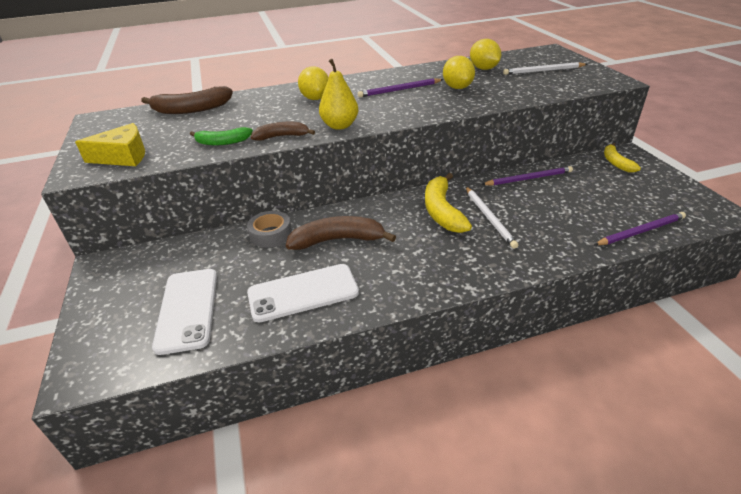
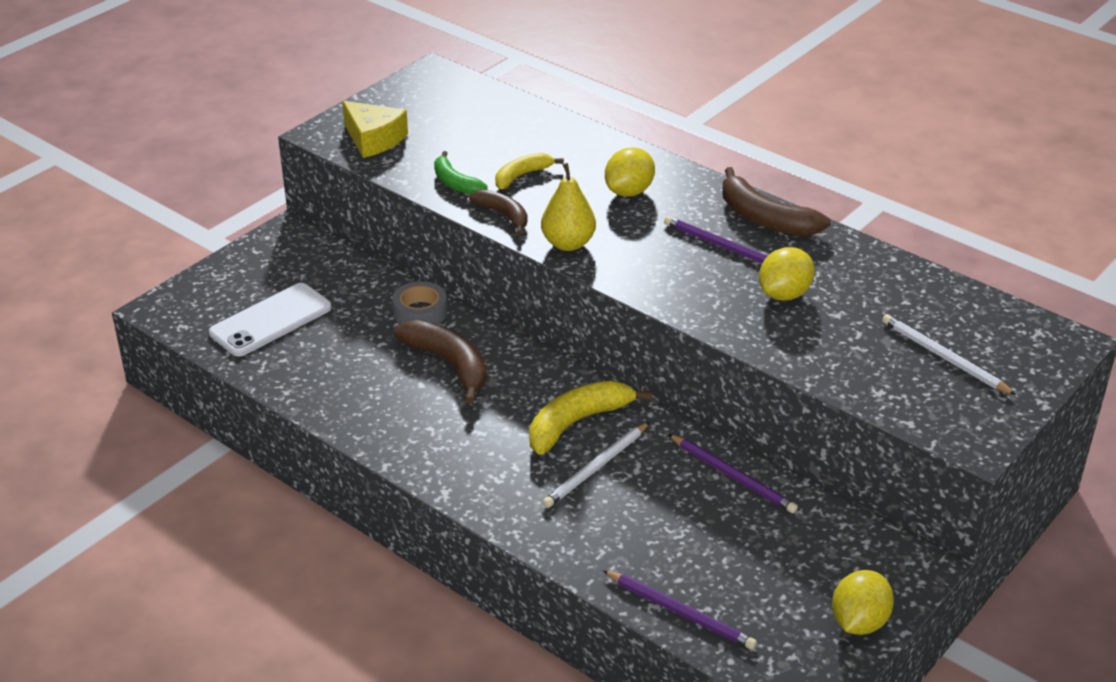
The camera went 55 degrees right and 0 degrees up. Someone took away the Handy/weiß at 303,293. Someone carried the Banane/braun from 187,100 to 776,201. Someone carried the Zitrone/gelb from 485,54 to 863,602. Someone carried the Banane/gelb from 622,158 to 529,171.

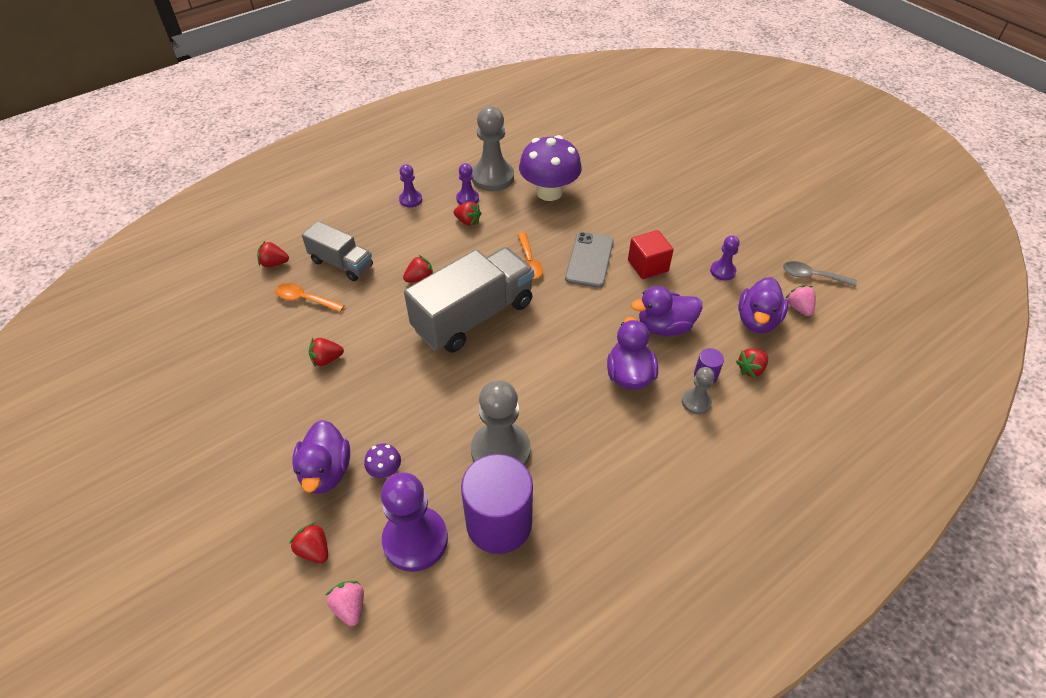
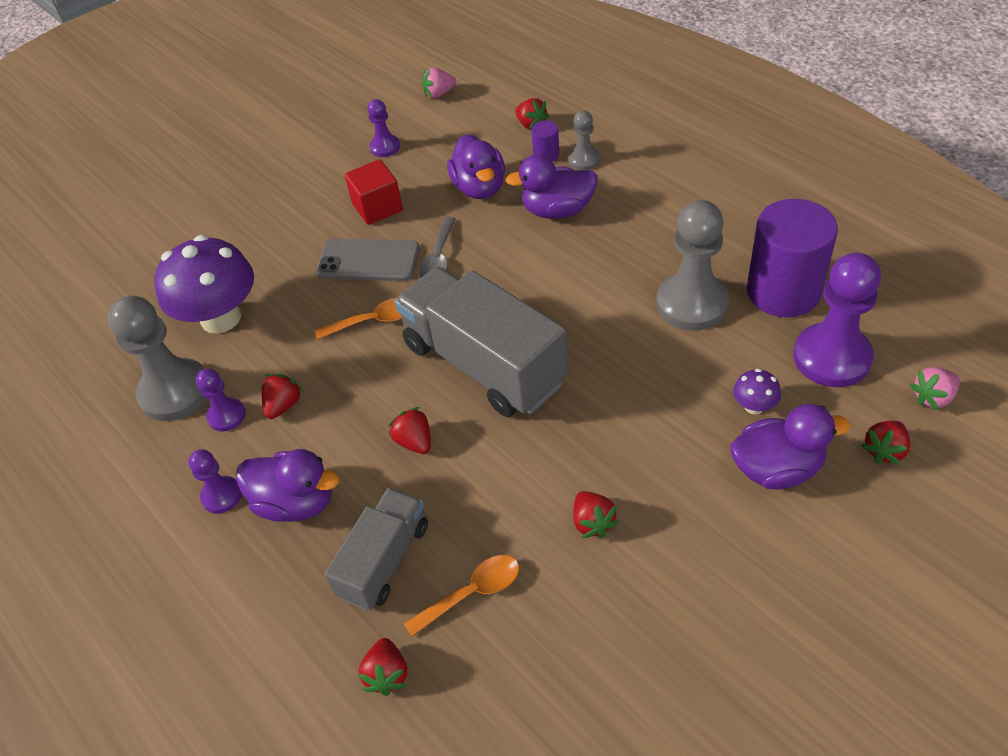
The camera went 90 degrees left and 0 degrees up. Someone carried the Ente/lila from 763,305 to 287,485. Someone carried the Löffel/grau from 820,274 to 437,247. Someone rotated the Löffel/orange at 310,297 by 135 degrees counterclockwise.

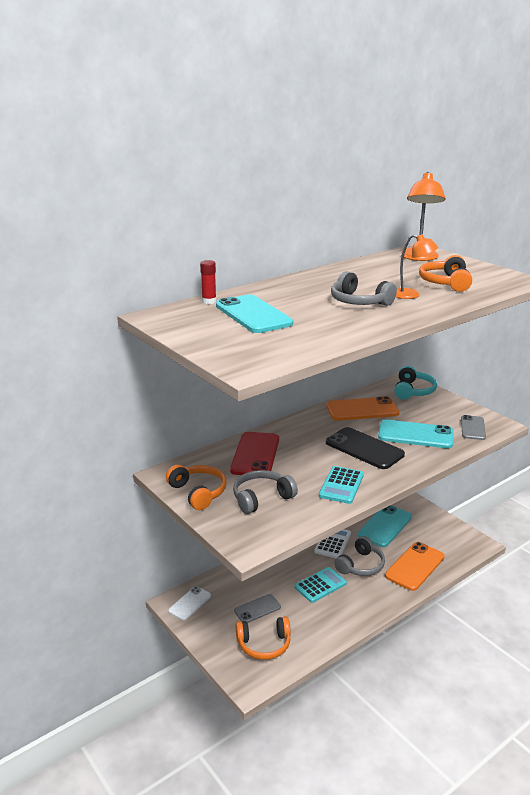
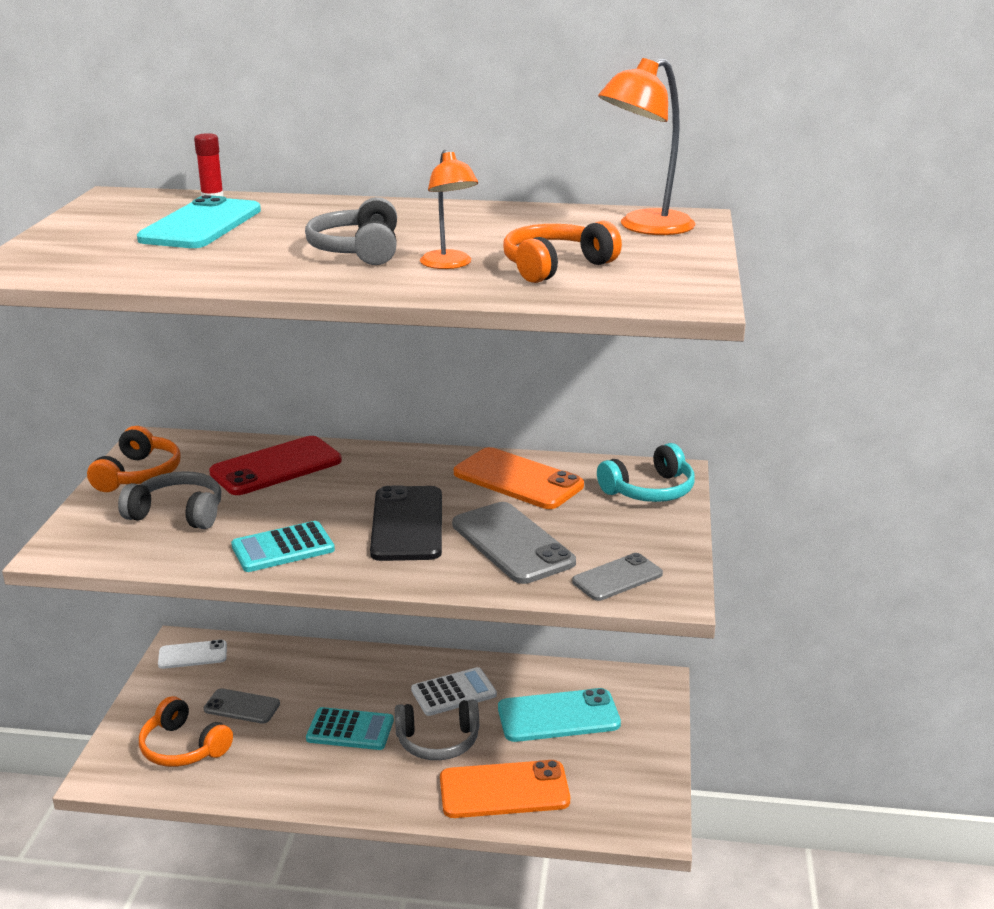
The camera went 45 degrees right and 0 degrees up. Someone repainted the Handy/türkis at 416,434, which became the Handy/grau at 514,543.

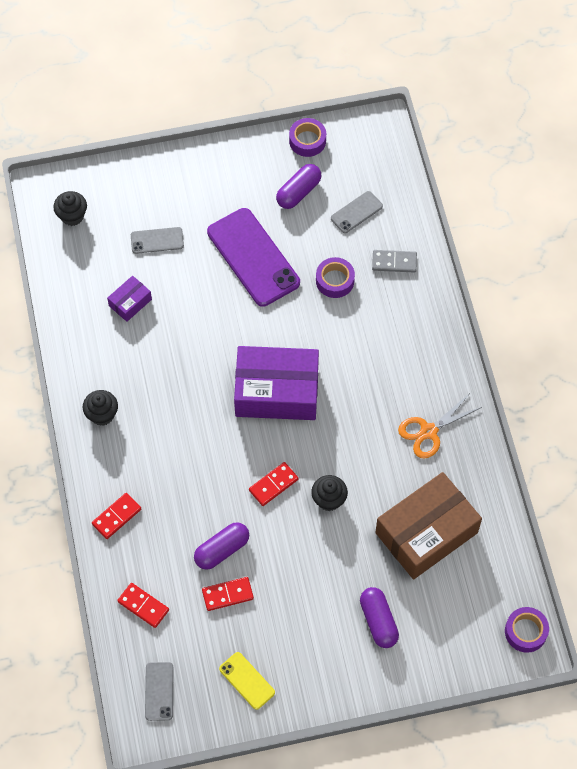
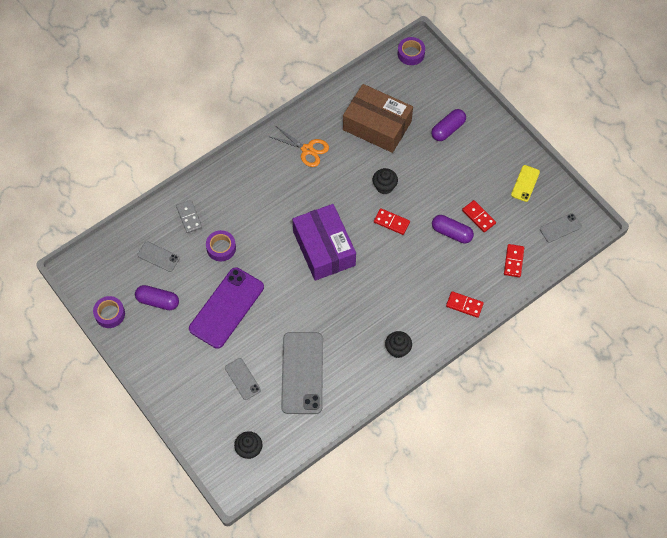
The camera went 115 degrees left and 0 degrees up. Someone swapped the Schachtel/lila at 129,299 for the Handy/grau at 302,373.

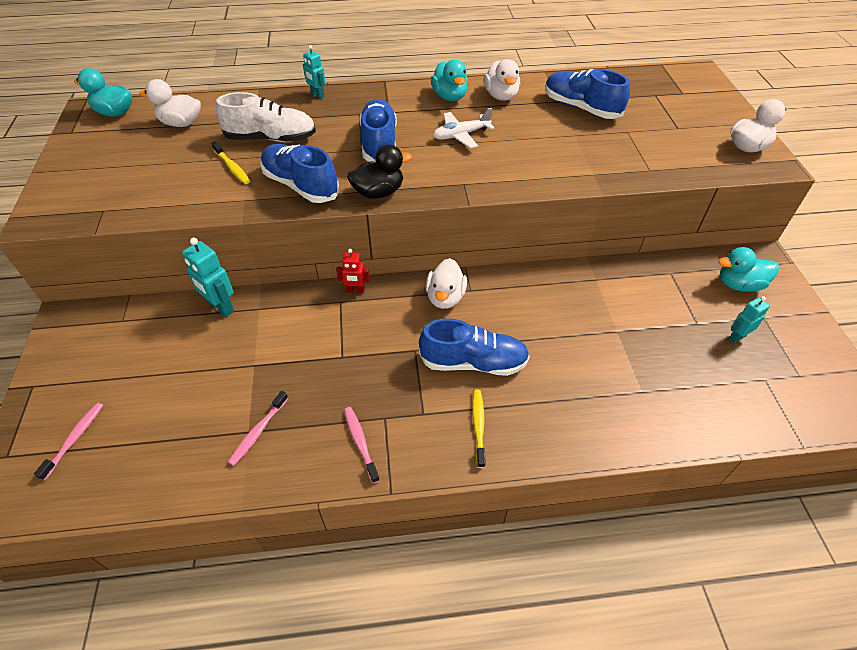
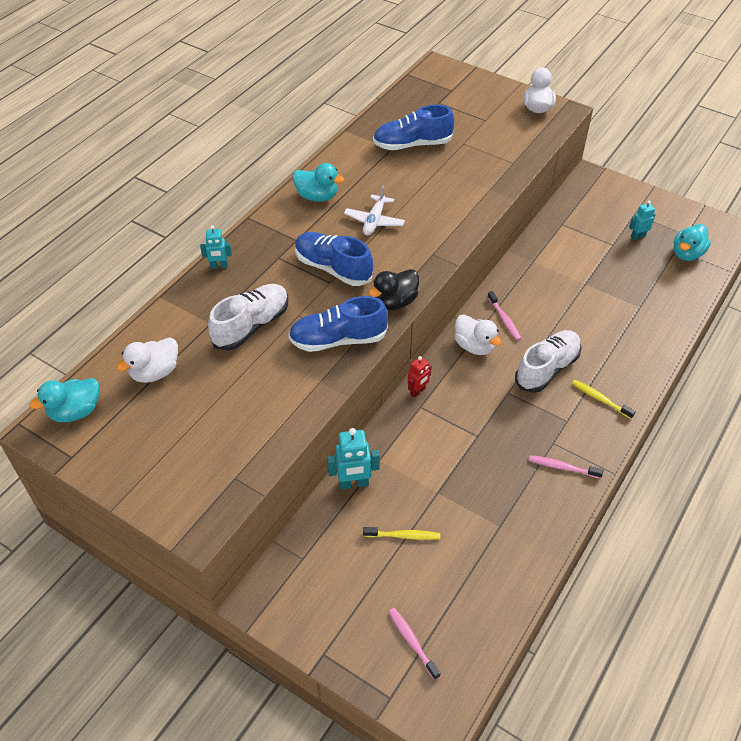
The camera went 50 degrees left and 0 degrees up. Someone took away the Ente/weiß at 501,80. Someone carried the Zahnbürste/gelb from 230,162 to 401,533. Someone carried the Zahnbürste/rosa from 258,428 to 504,315. Someone carried the Ente/türkis from 748,269 to 692,242. Someone repainted the Schuh/blau at 474,347, which became the Schuh/weiß at 548,361. Someone rotated the Ente/schwarz at 379,171 by 150 degrees counterclockwise. Someone rotated the Roboter/türkis at 749,319 by 60 degrees clockwise.

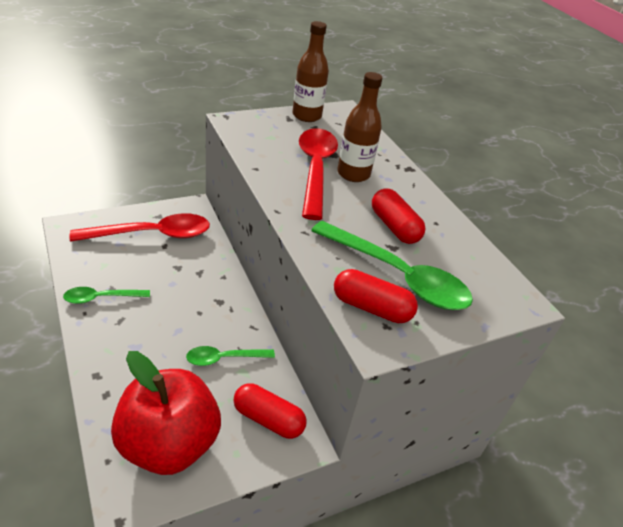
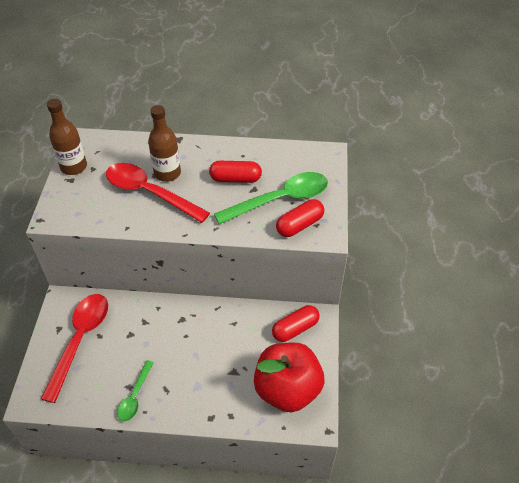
The camera went 55 degrees left and 10 degrees up. Someone took away the Löffel/grün at 230,356.

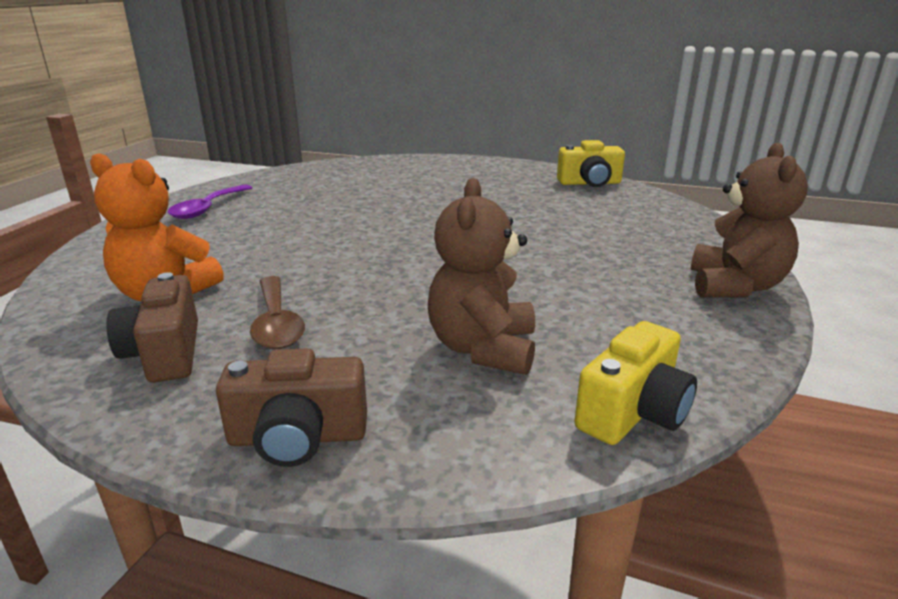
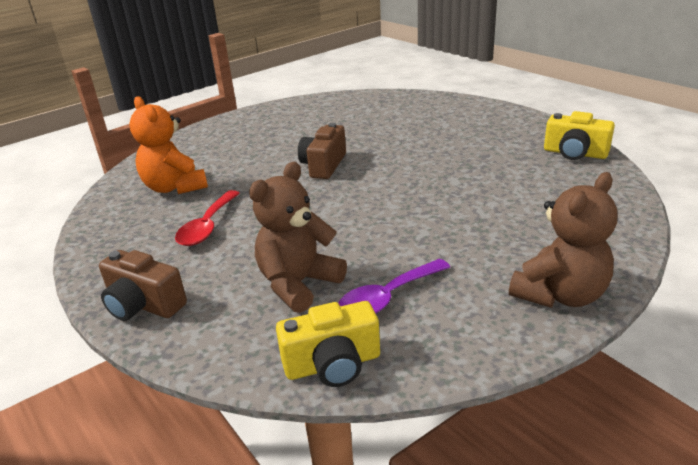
The camera went 35 degrees right and 5 degrees up. Someone carried the Kamera/braun from 152,327 to 322,151. Someone carried the Löffel/lila from 209,201 to 394,286. Someone repainted the Löffel/braun at 277,313, which became the Löffel/rot at 207,218.

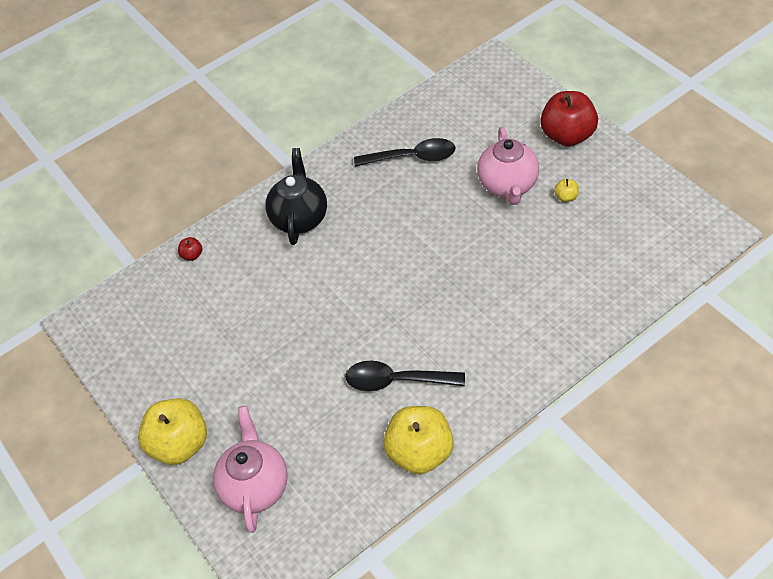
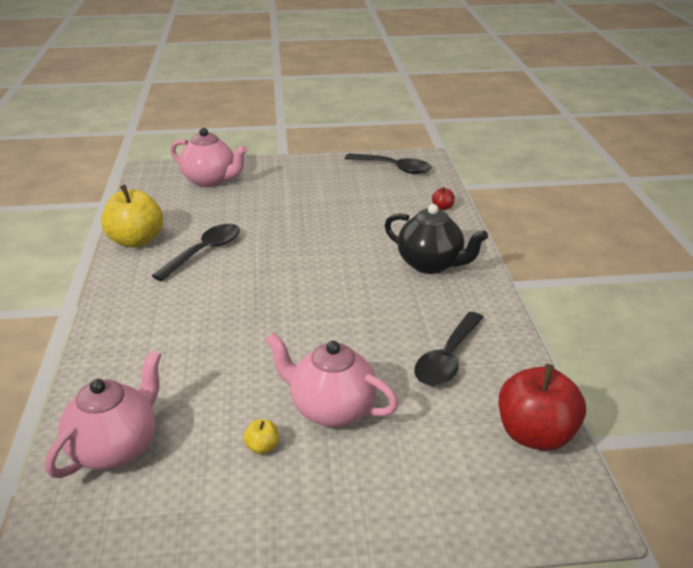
The camera went 115 degrees right and 20 degrees down. Someone took away the Apfel/gelb at 172,431. Someone put down the Teekanne/rosa at 103,414. Someone put down the Löffel/schwarz at 388,163. Someone carried the Apfel/rot from 569,118 to 542,407.

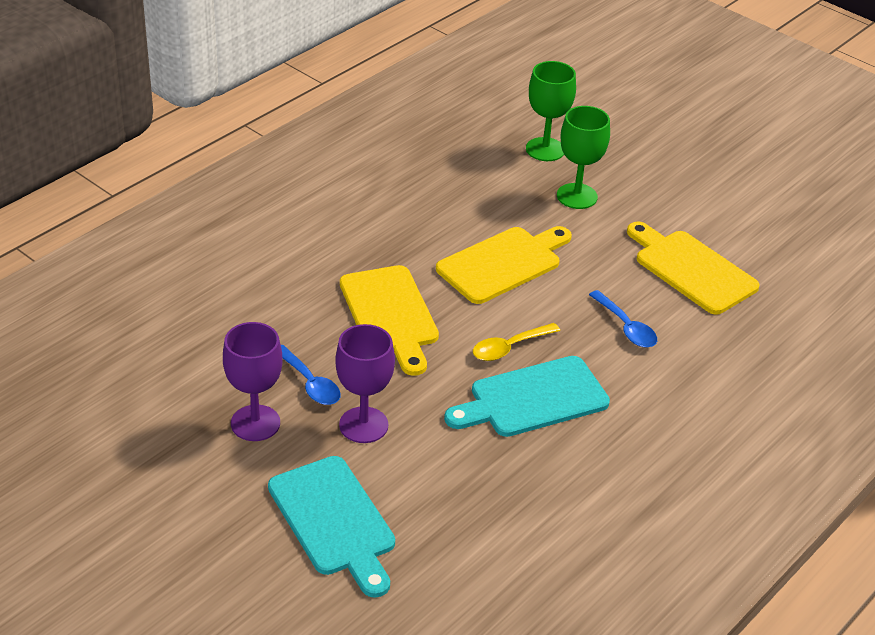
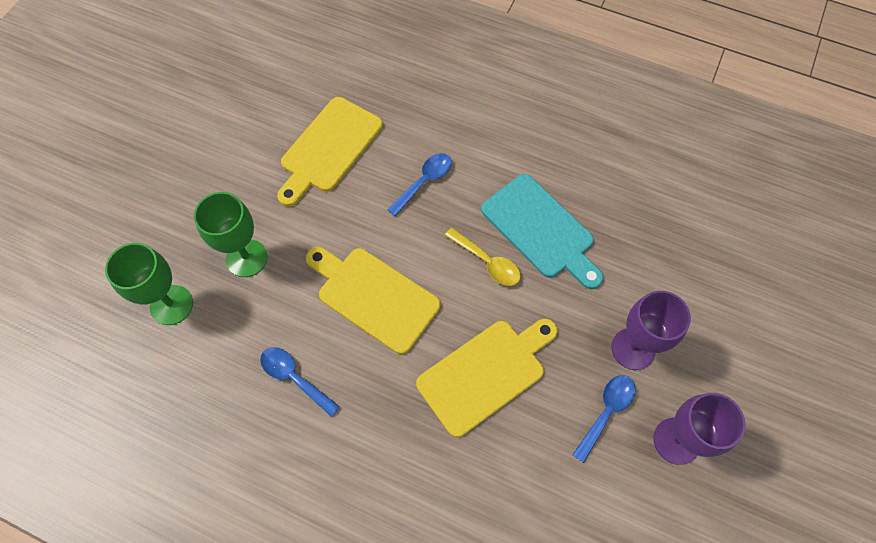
The camera went 105 degrees left and 25 degrees up. Someone took away the Schneidebrett/türkis at 331,527. Someone put down the Löffel/blau at 300,382.

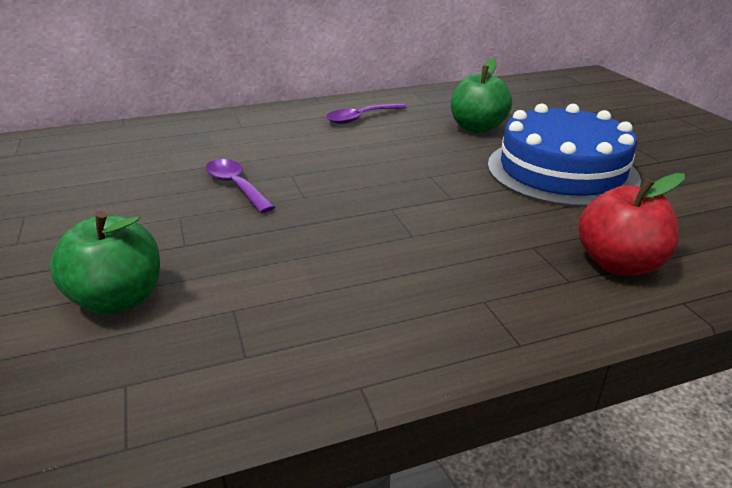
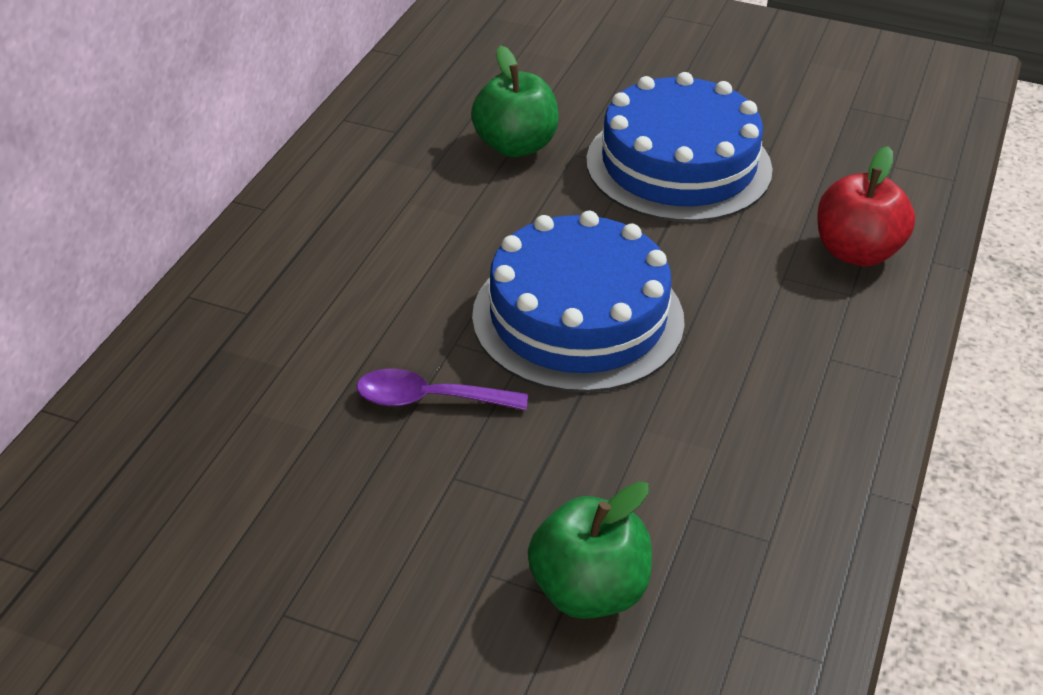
The camera went 50 degrees left and 10 degrees up. Someone took away the Löffel/lila at 366,113. Someone put down the Kuchen/blau at 578,302.

